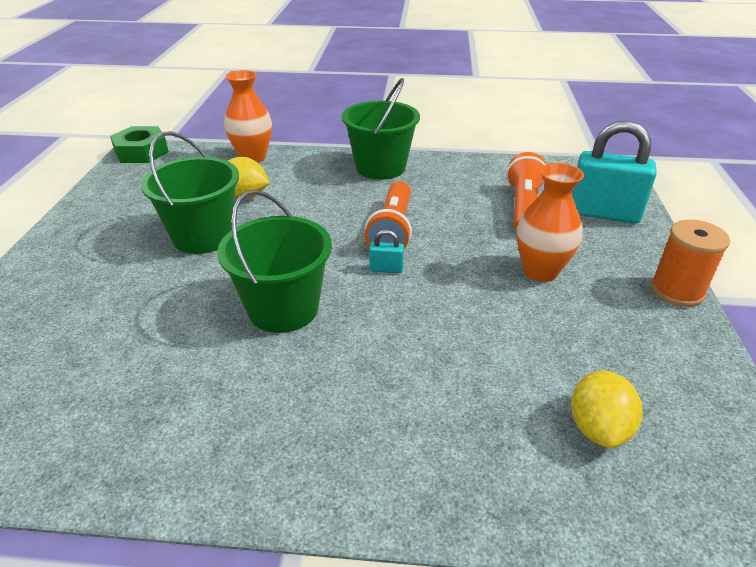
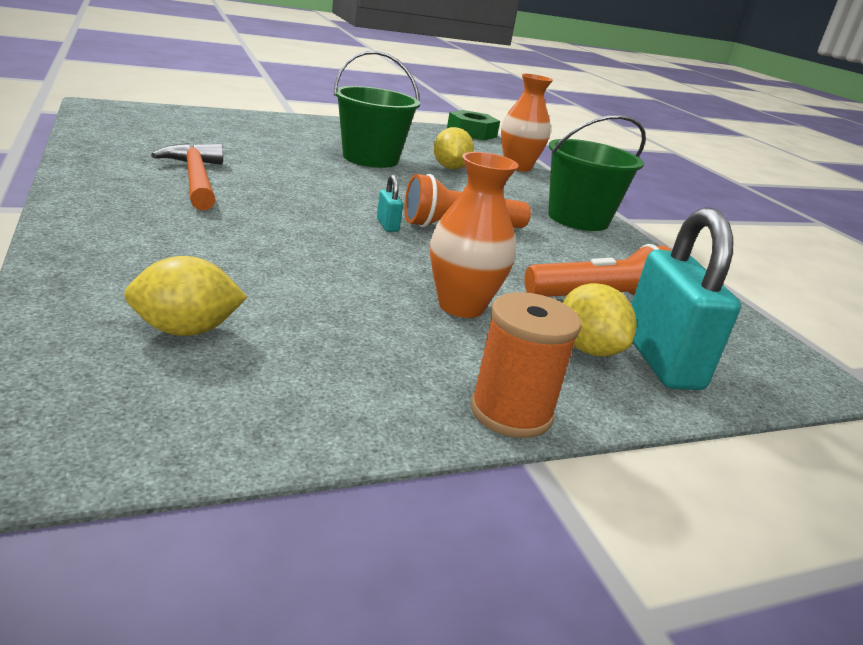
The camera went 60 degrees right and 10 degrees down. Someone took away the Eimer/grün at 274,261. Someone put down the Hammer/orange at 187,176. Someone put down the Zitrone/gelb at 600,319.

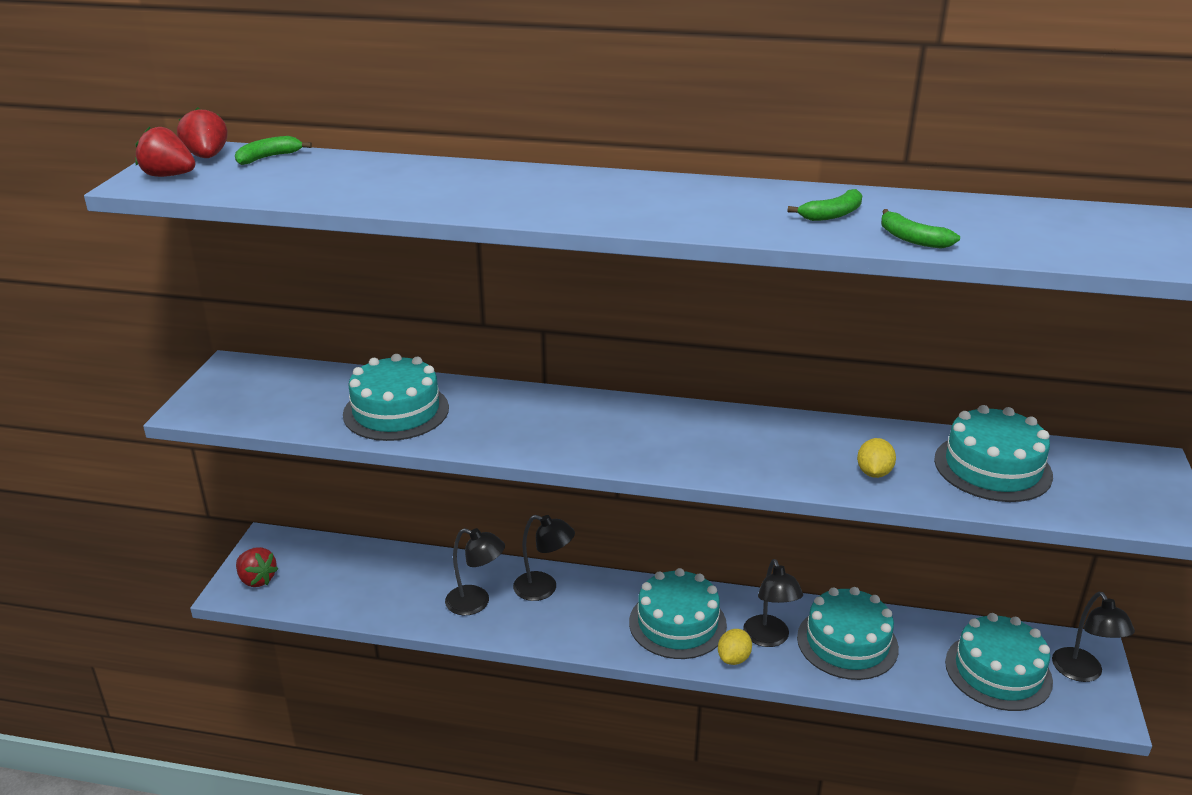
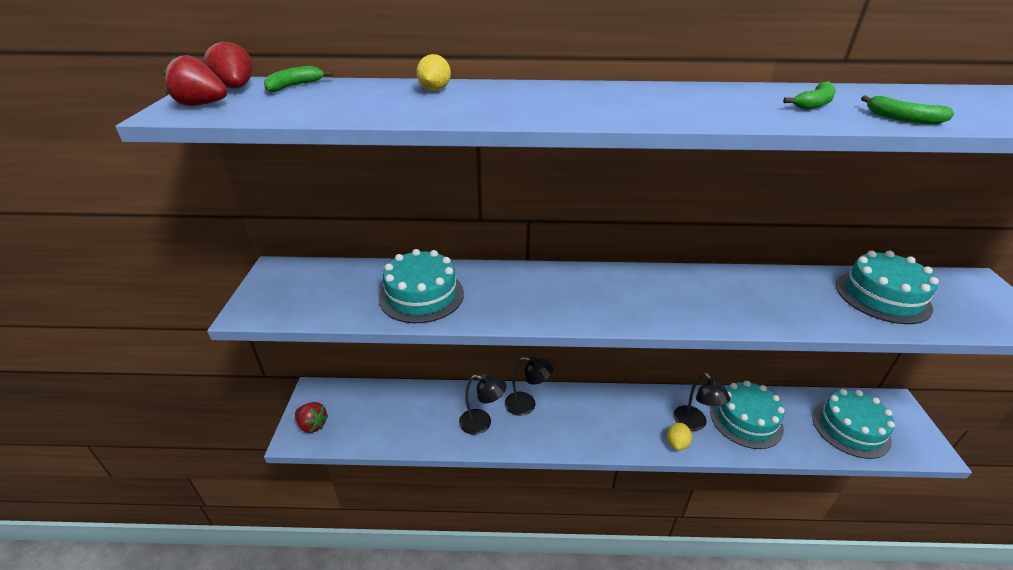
The camera went 10 degrees left and 5 degrees up. Someone took away the Kuchen/türkis at 678,613. Someone took away the Lampe/schwarz at 1093,636. Someone carried the Zitrone/gelb from 876,458 to 433,72.

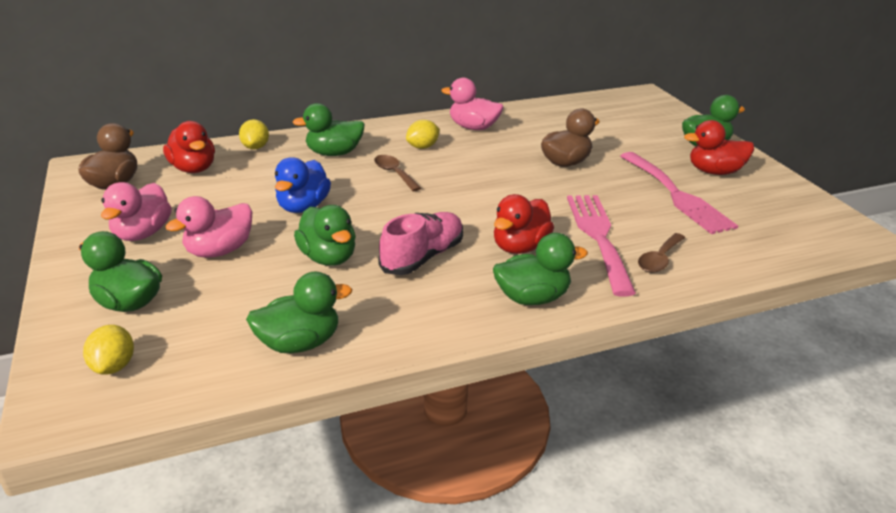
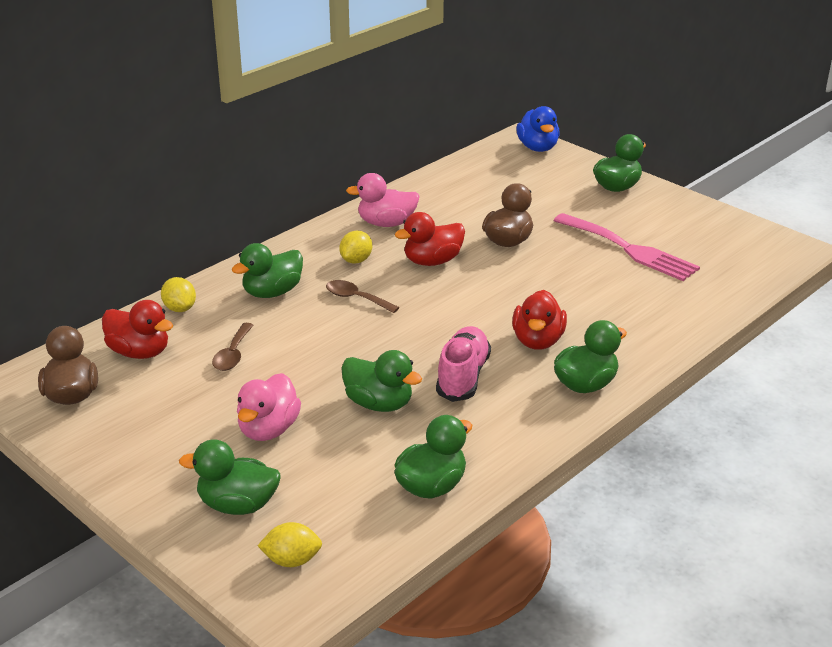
The camera went 25 degrees left and 0 degrees up. Someone took away the Ente/rosa at 136,211. Someone took away the Gabel/rosa at 601,246. Someone carried the Ente/blau from 303,185 to 538,129. Someone carried the Löffel/braun from 661,253 to 233,347. Someone carried the Ente/rot from 719,147 to 430,239. Someone rotated the Zitrone/gelb at 108,350 by 60 degrees counterclockwise.

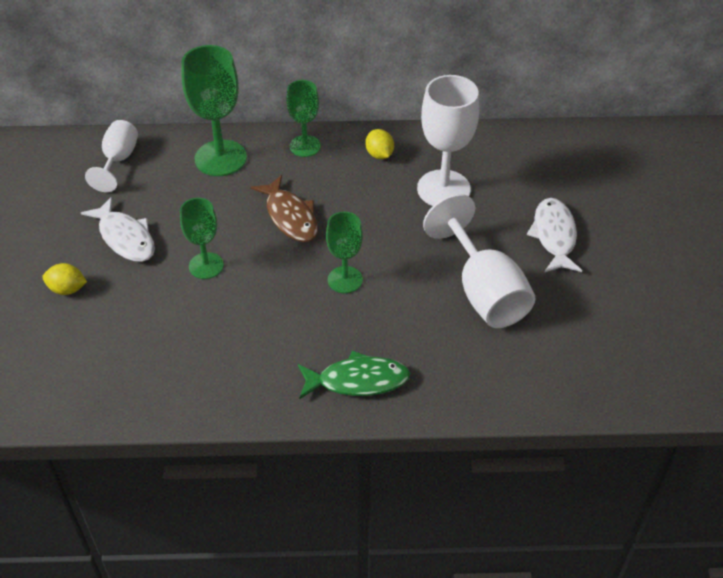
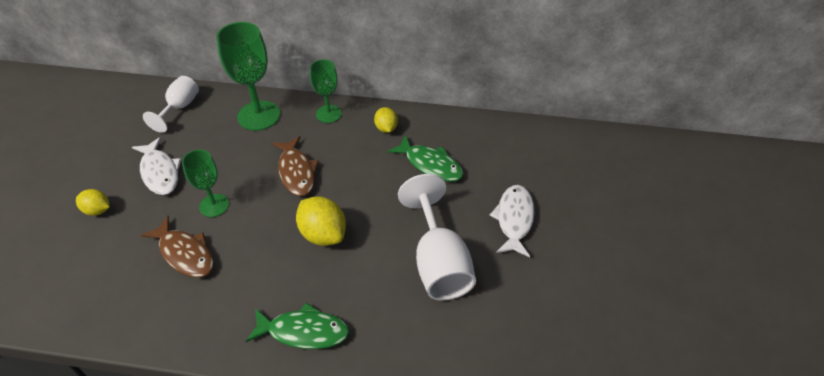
The camera went 10 degrees right and 0 degrees up. Someone put down the Fisch/braun at 177,247. Someone swapped the Kelch/grün at 344,252 for the Zitrone/gelb at 321,221. Someone swapped the Kelch/weiß at 448,140 for the Fisch/grün at 425,159.

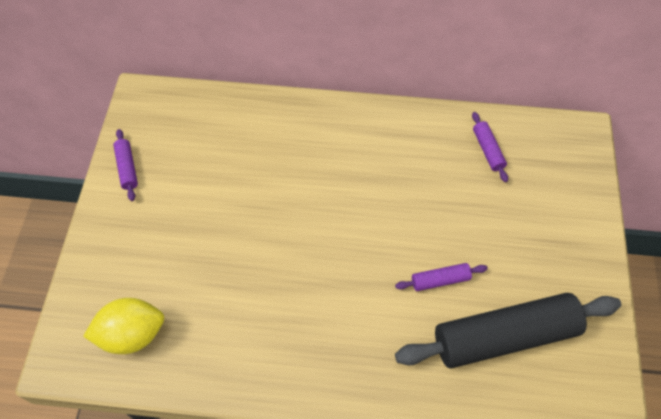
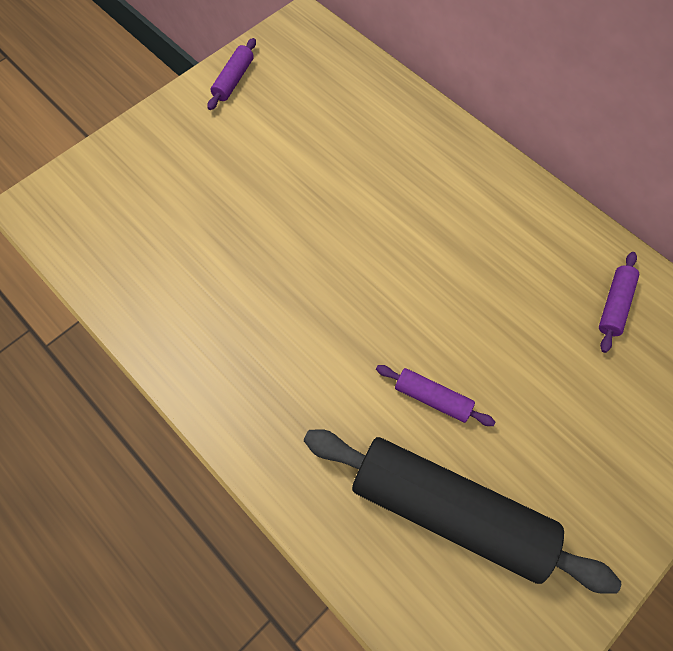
The camera went 40 degrees right and 5 degrees up. Someone took away the Zitrone/gelb at 123,326.

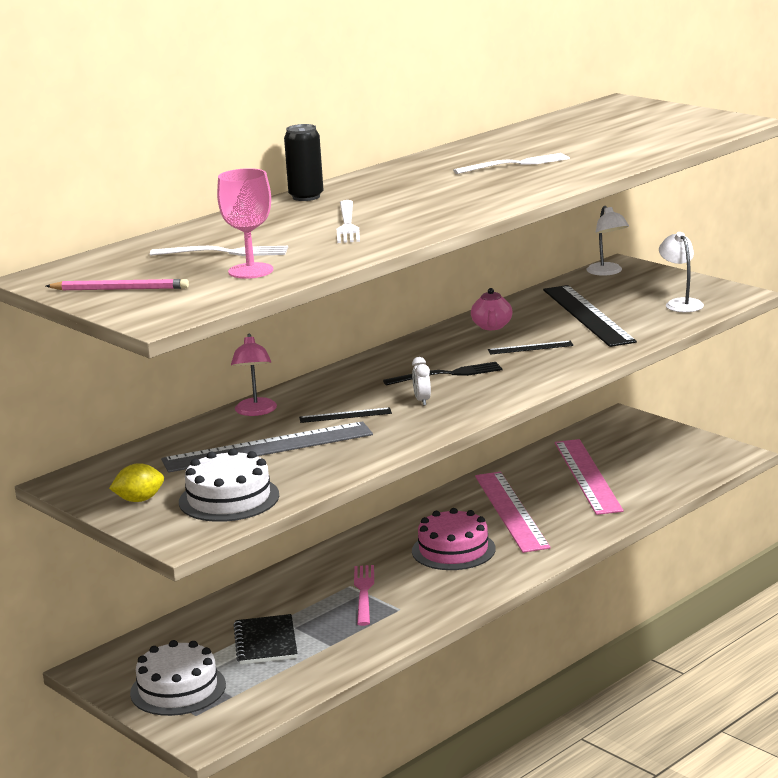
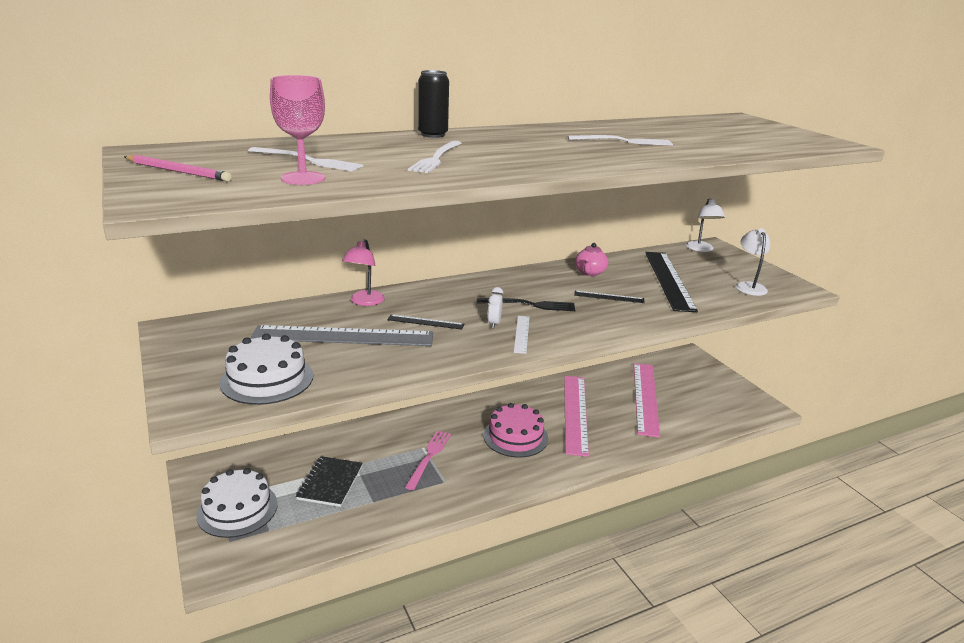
The camera went 15 degrees right and 5 degrees up. Someone took away the Zitrone/gelb at 136,482. Someone put down the Lineal/weiß at 521,335.

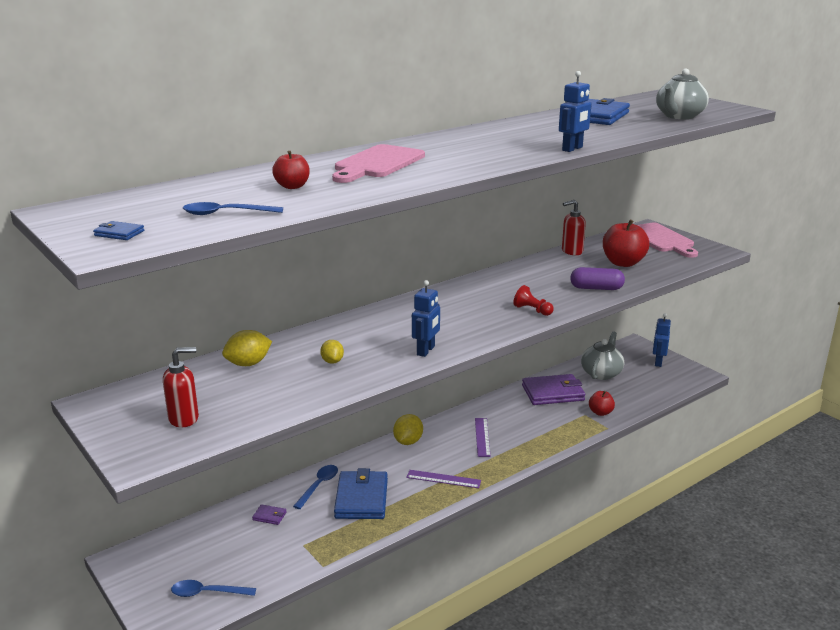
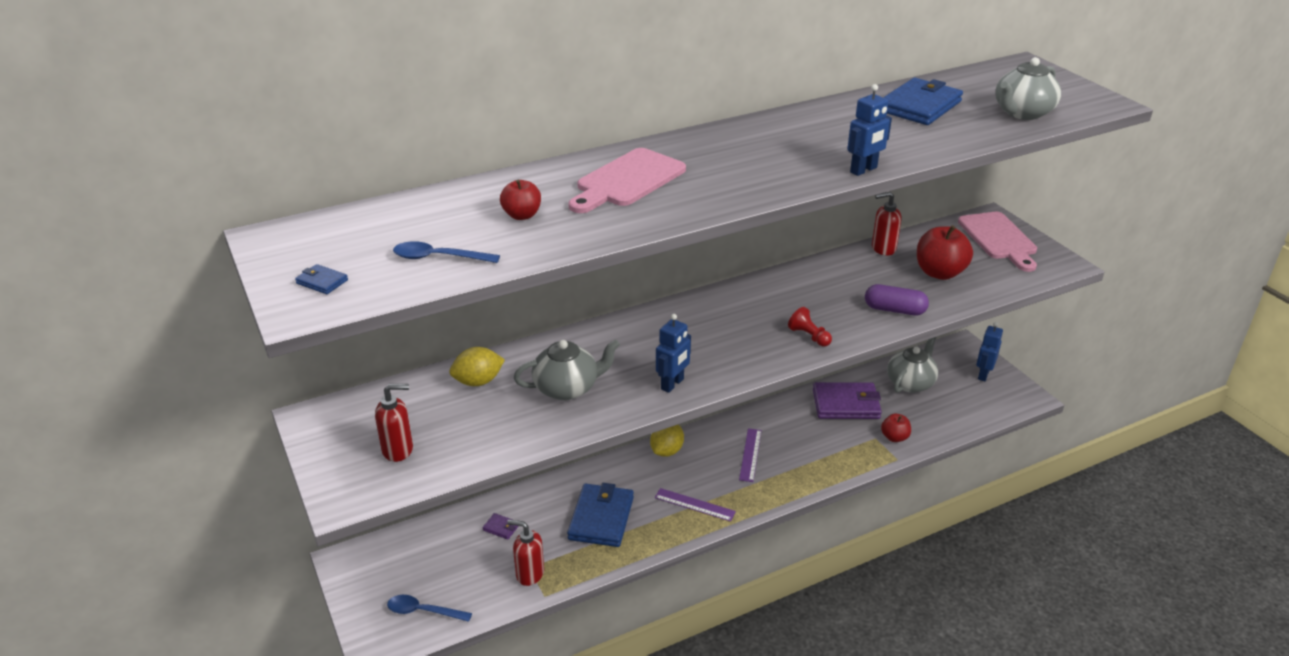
The camera went 10 degrees right and 10 degrees up. Someone took away the Löffel/blau at 315,487. Someone put down the Seifenspender/rot at 525,553. Someone swapped the Zitrone/gelb at 332,352 for the Teekanne/grau at 567,369.

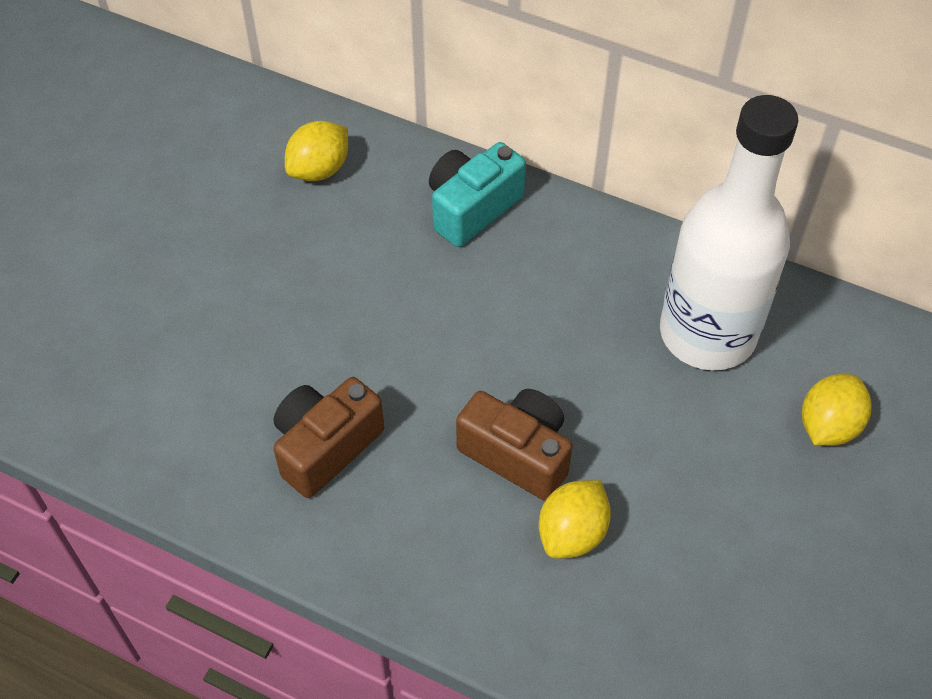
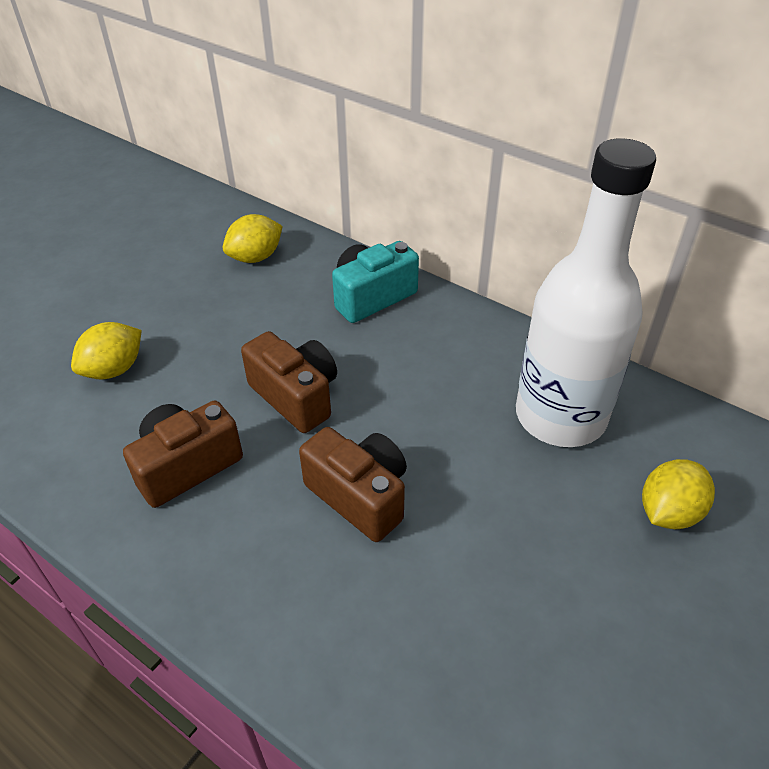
The camera went 10 degrees right and 10 degrees down. Someone put down the Kamera/braun at 289,382. Someone carried the Zitrone/gelb from 575,519 to 106,350.

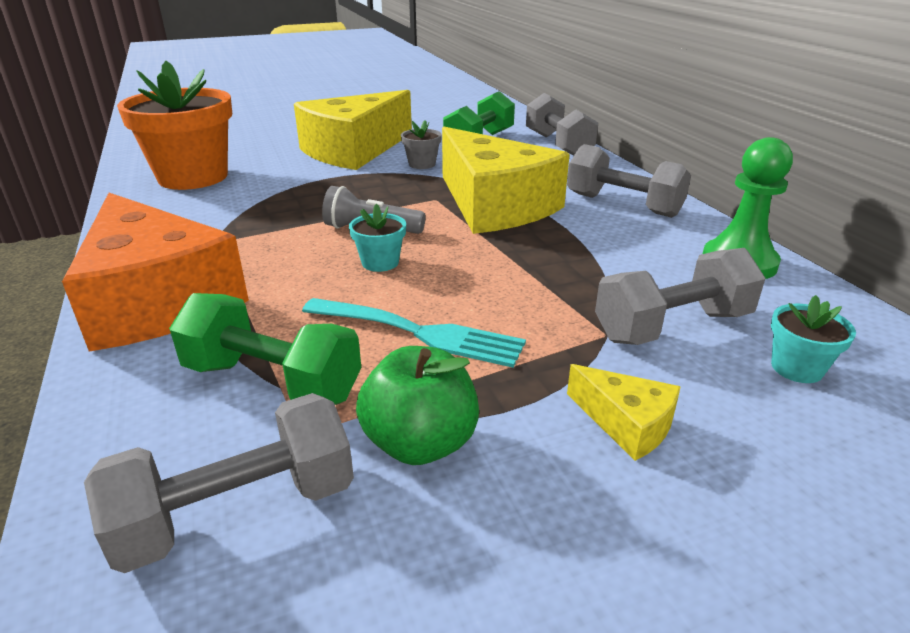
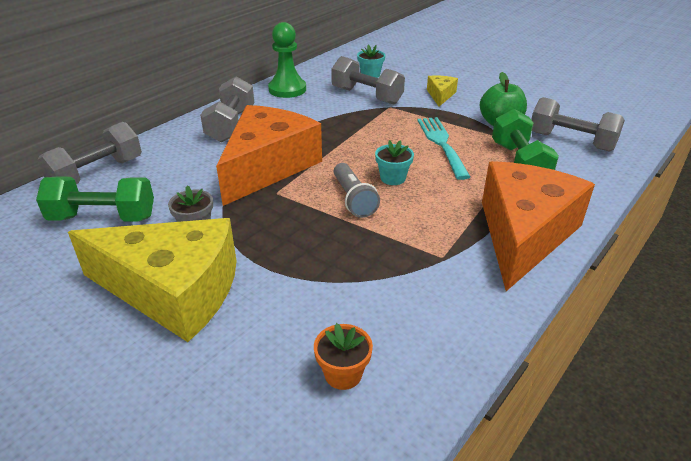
The camera went 120 degrees left and 5 degrees up. Someone repainted the Käse/gelb at 506,180, which became the Käse/orange at 269,155. Someone scaled the Blumentopf/orange at 174,125 by 0.42.

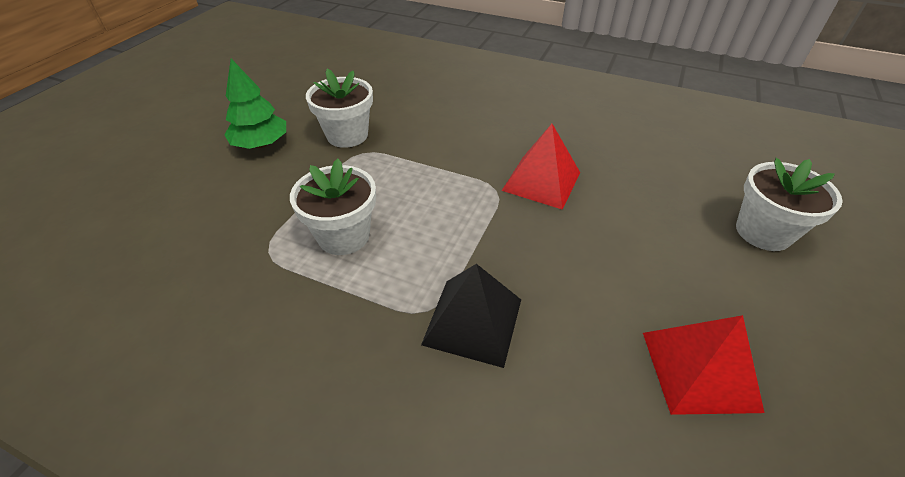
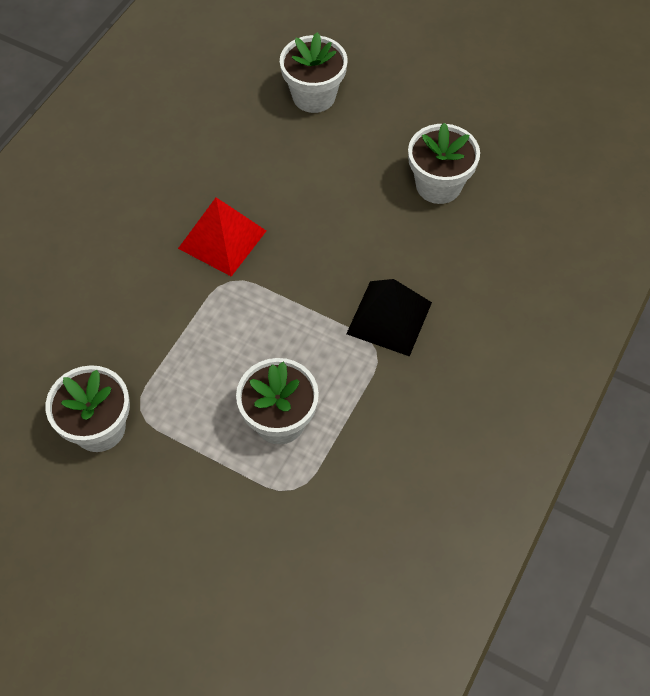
The camera went 85 degrees left and 15 degrees up. Someone took away the Baum/grün at 255,104. Someone swapped the Pyramide/rot at 703,365 for the Blumentopf/weiß at 444,163.

